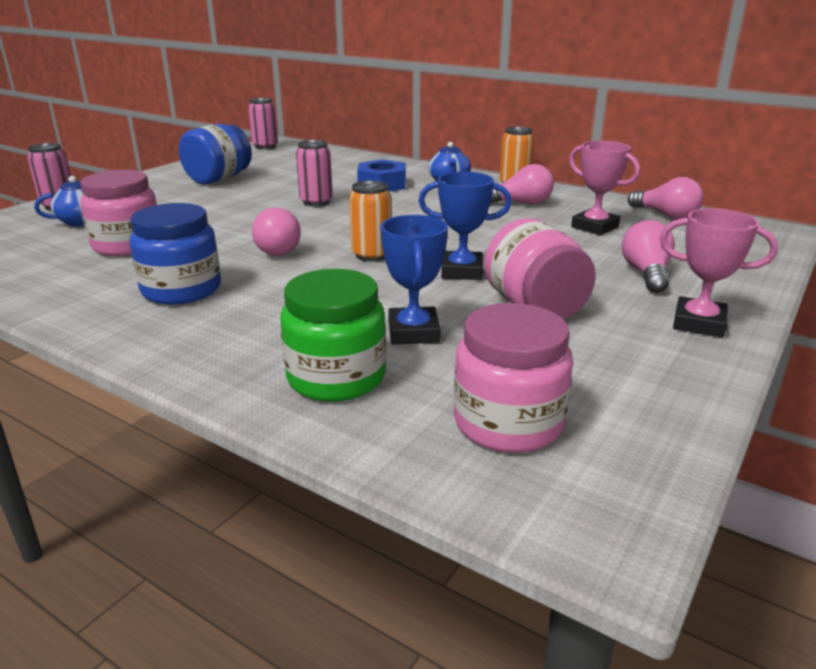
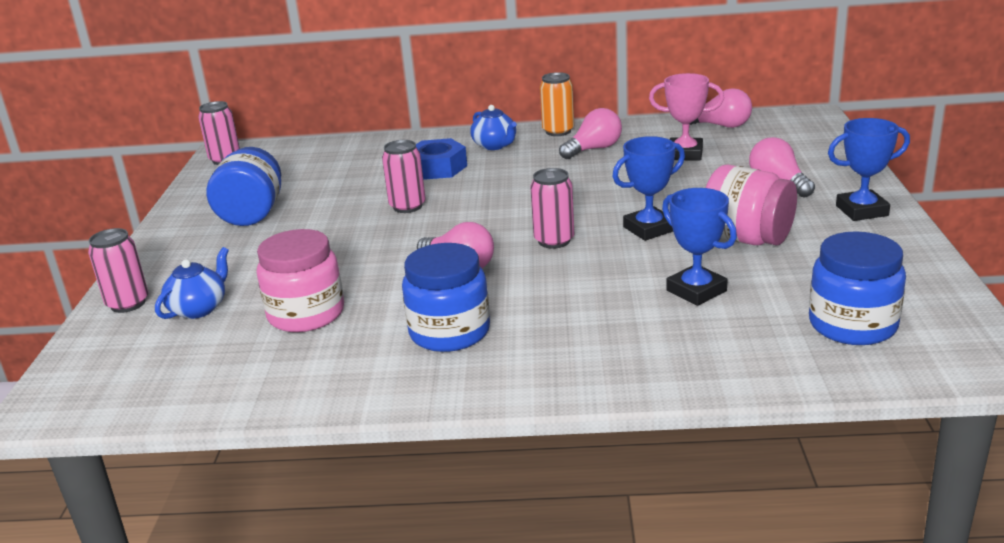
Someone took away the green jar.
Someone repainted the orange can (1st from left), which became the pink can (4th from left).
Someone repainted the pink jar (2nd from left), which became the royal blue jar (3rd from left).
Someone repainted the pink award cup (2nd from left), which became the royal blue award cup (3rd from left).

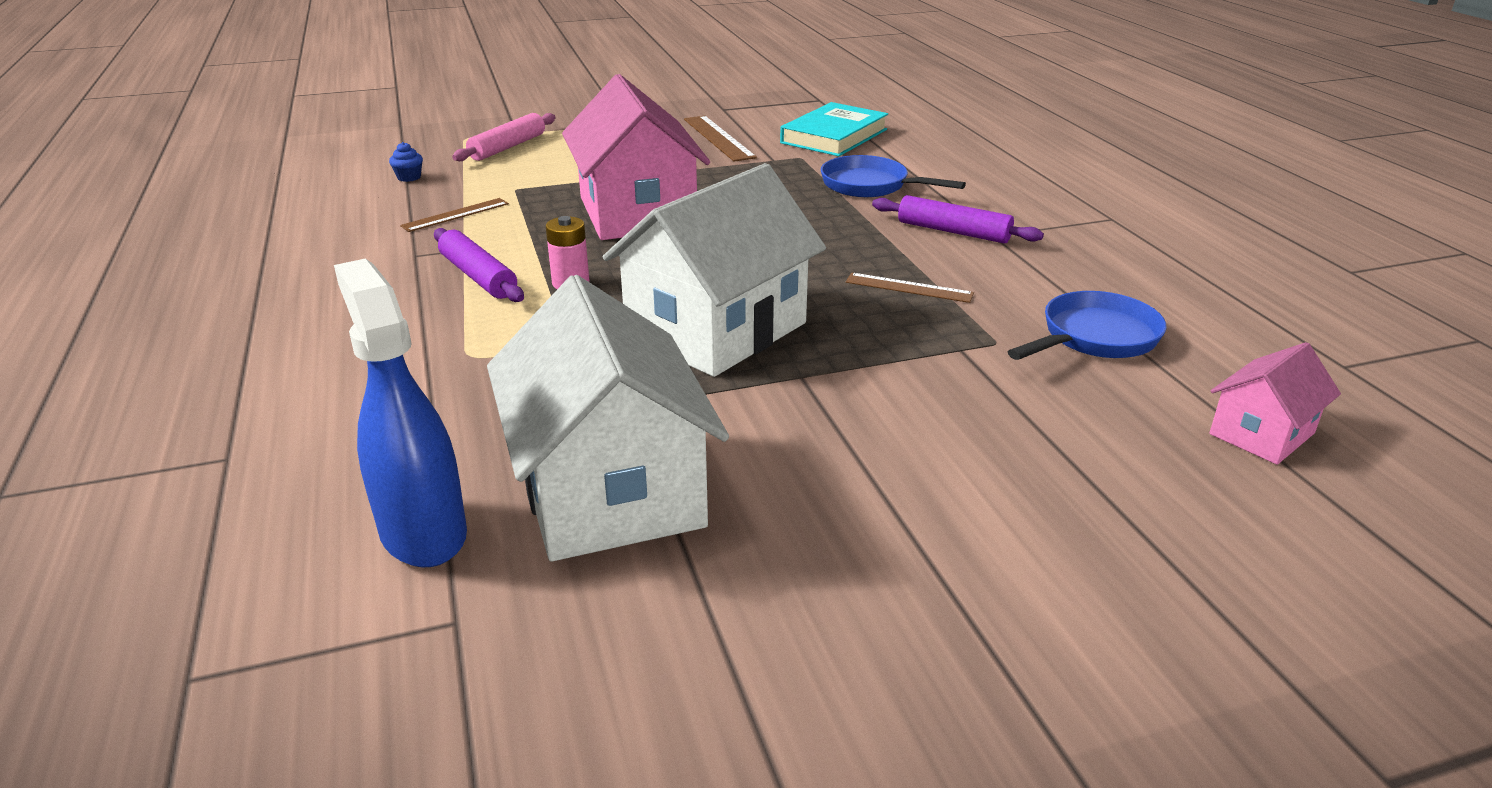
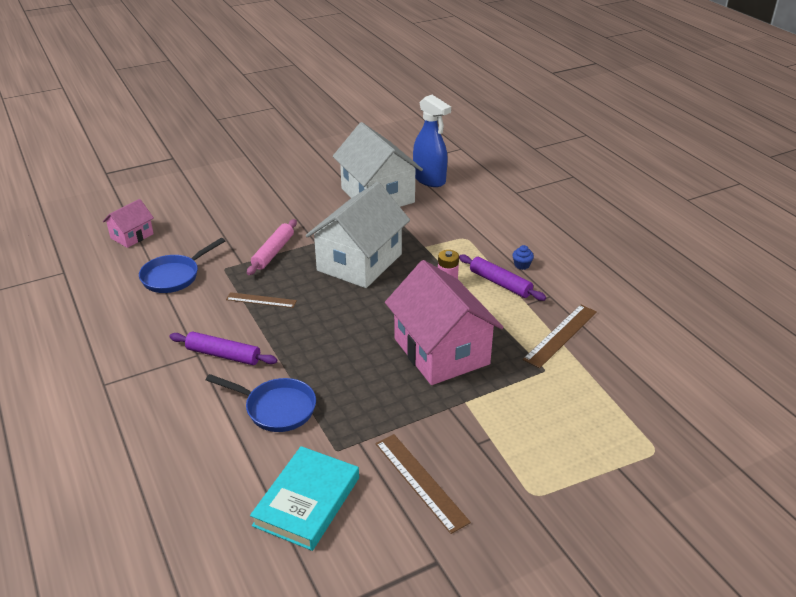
Someone carried the royal blue cupcake.
Someone scaled the brown measuring stick (1st from left in the first image) by 1.51.
Someone carried the pink pastry roller.

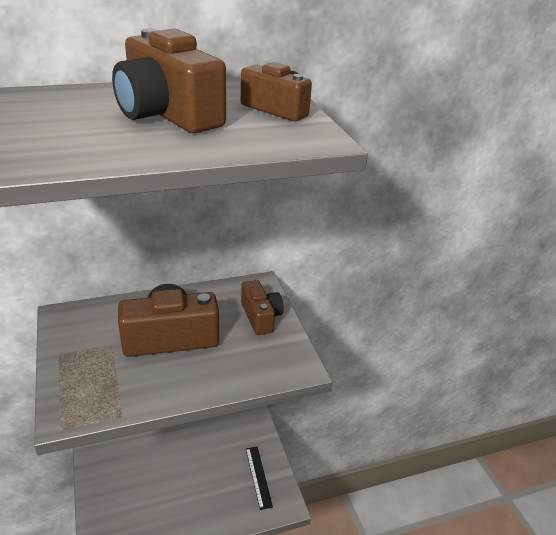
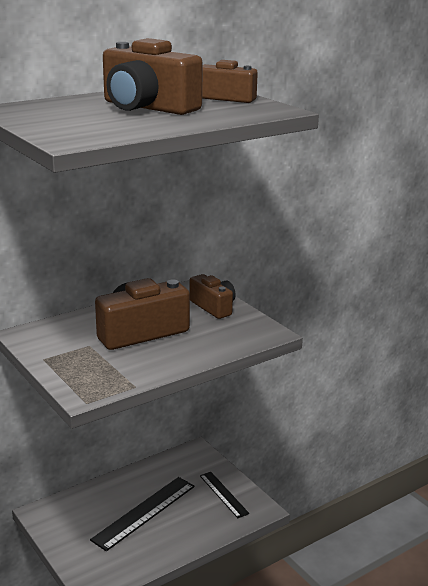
Someone put down the ebony measuring stick (1st from left).

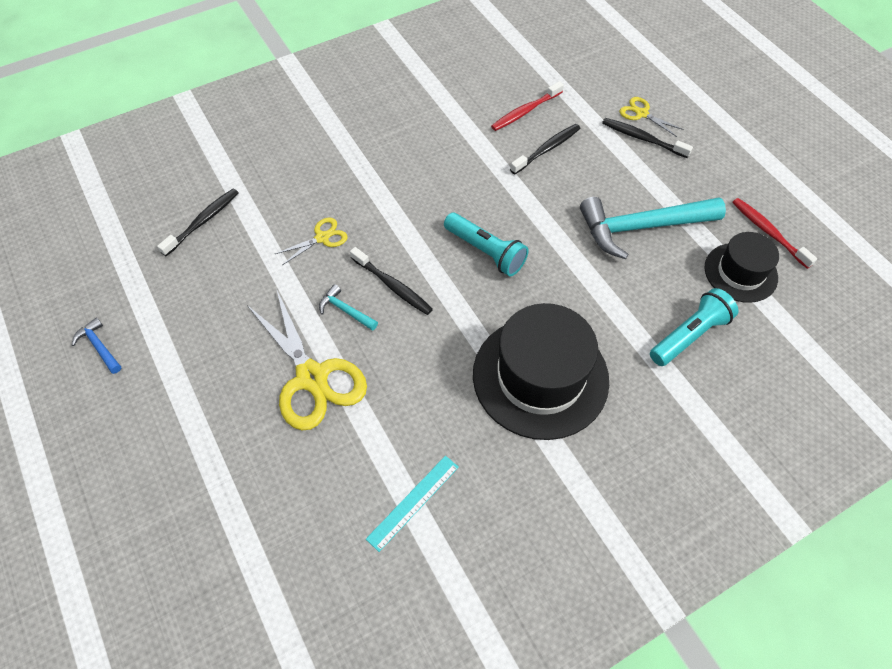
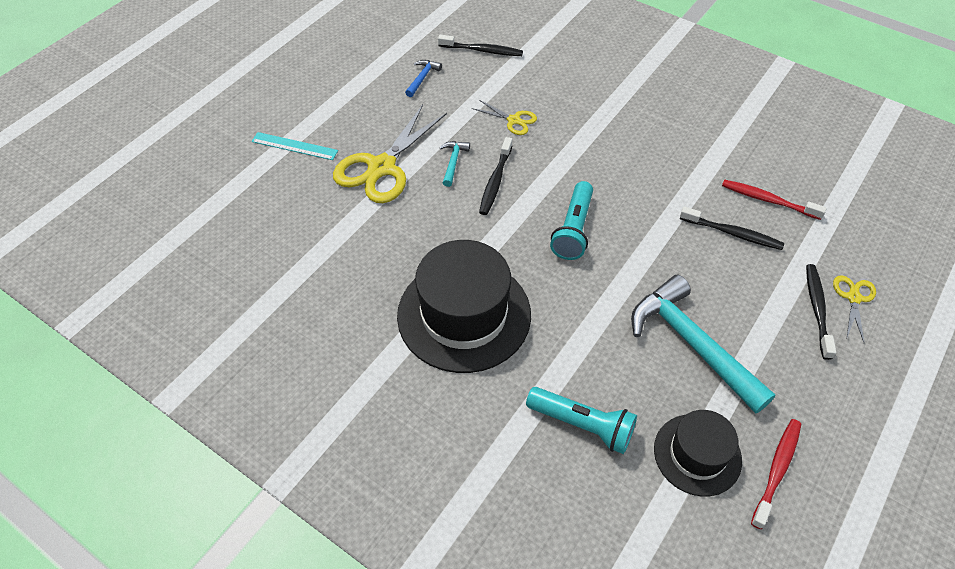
Someone carried the royal blue hammer.
Someone carried the aqua measuring stick.

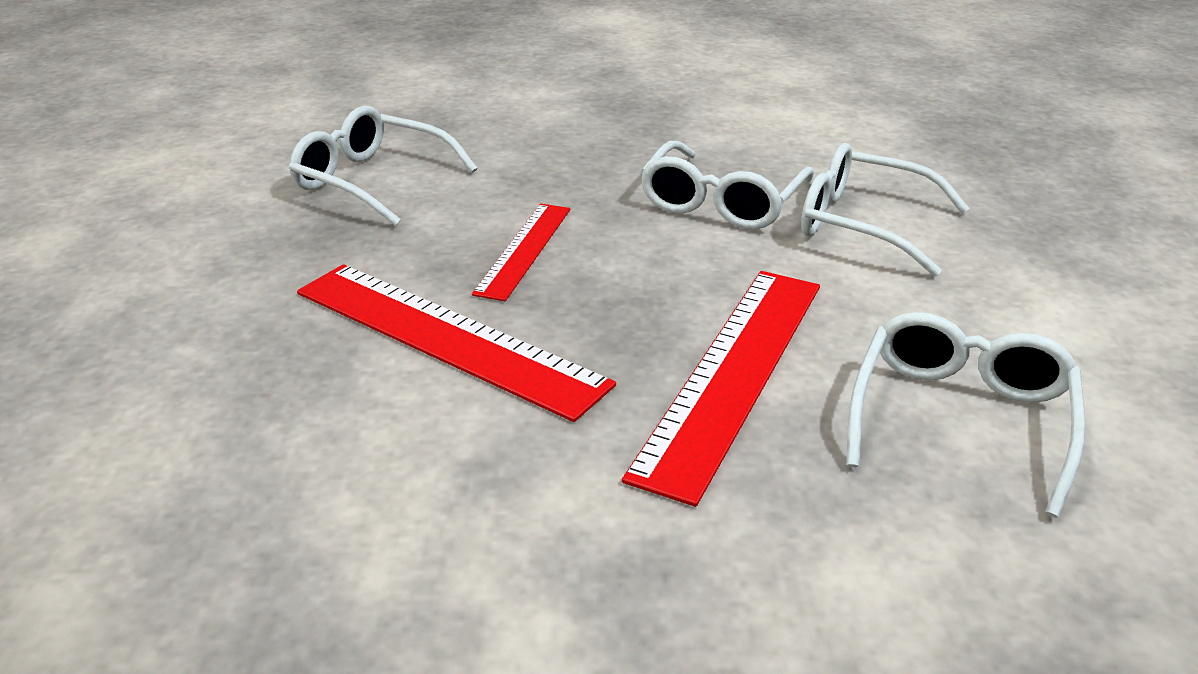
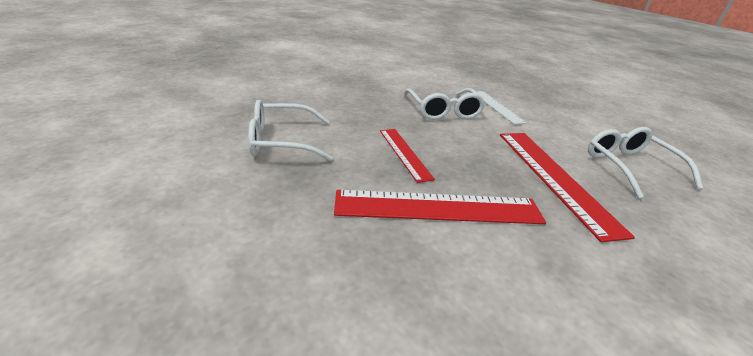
Someone swapped the snow-white eyeglasses (3rd from left) for the snow-white measuring stick.

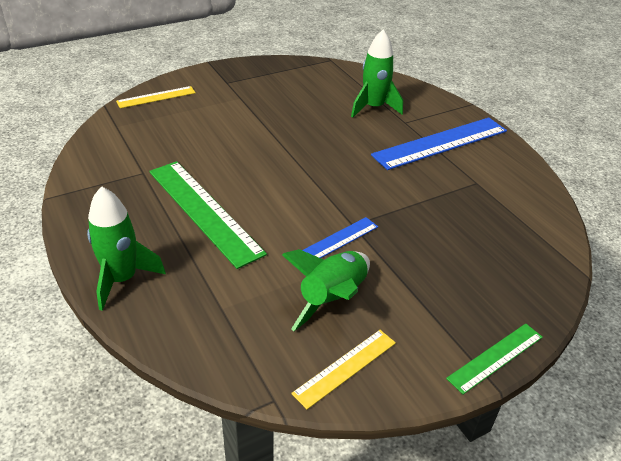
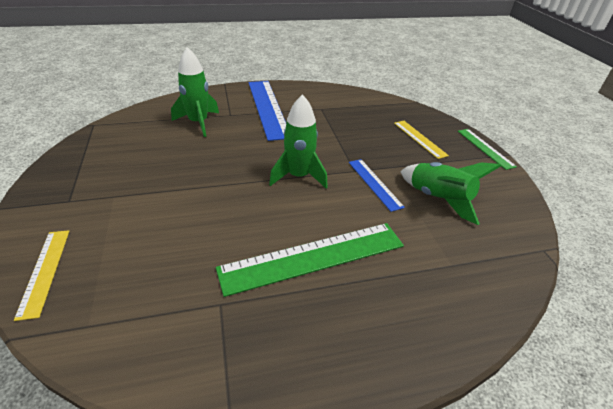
Someone carried the green spaceship (1st from left in the first image).
Someone carried the yellow measuring stick (2nd from left).

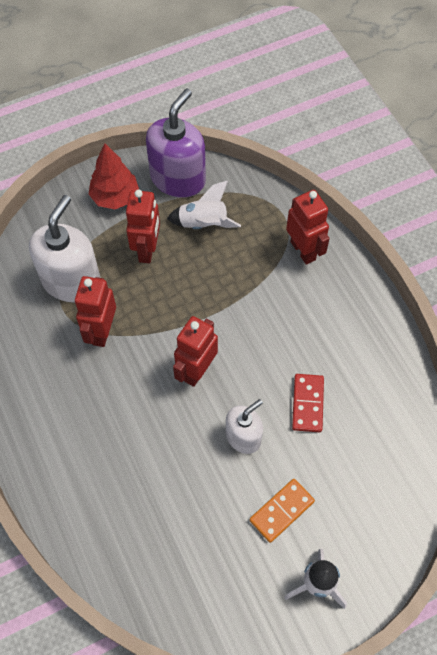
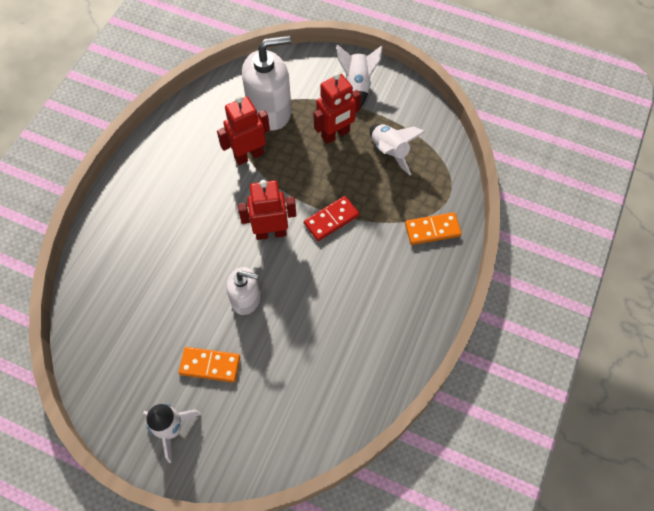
Someone swapped the scarlet tree for the snow-white spaceship (2nd from left).
Someone took away the royal purple pump bottle.
Someone swapped the scarlet toy robot (4th from left) for the orange domino (2nd from left).
Someone carried the scarlet domino.

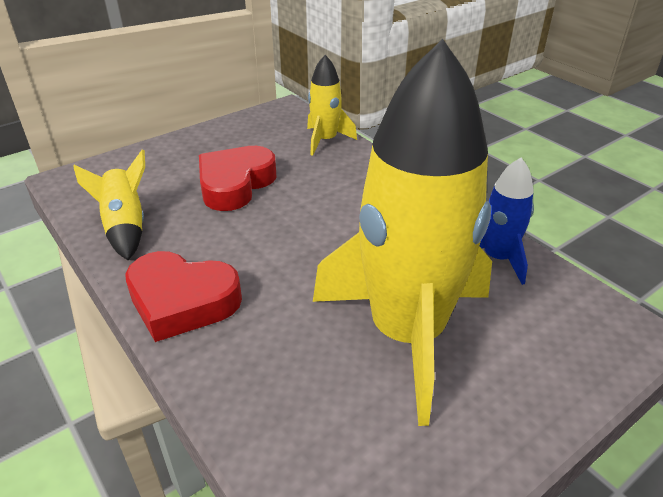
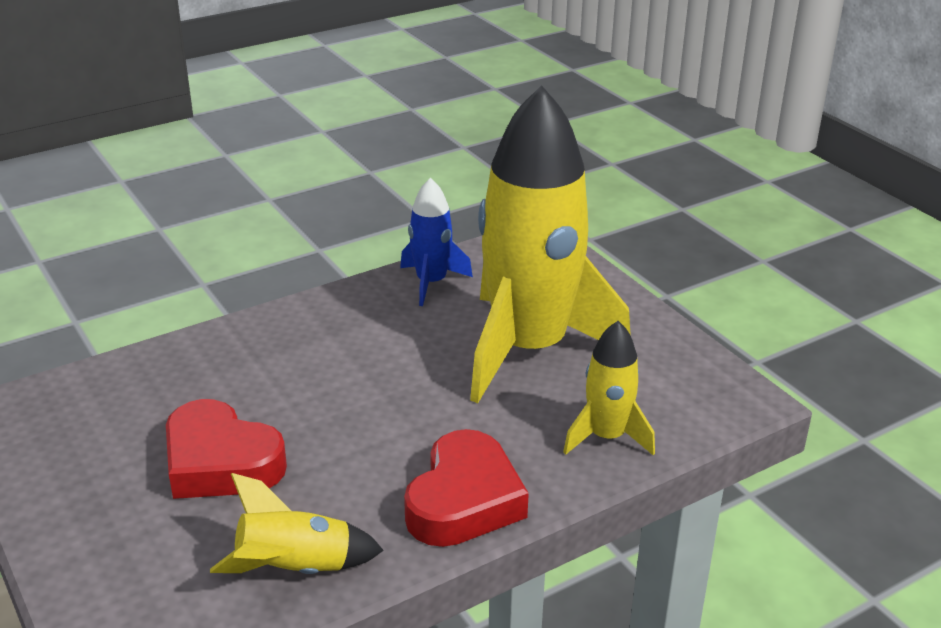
Someone carried the yellow spaceship (2nd from left in the first image).

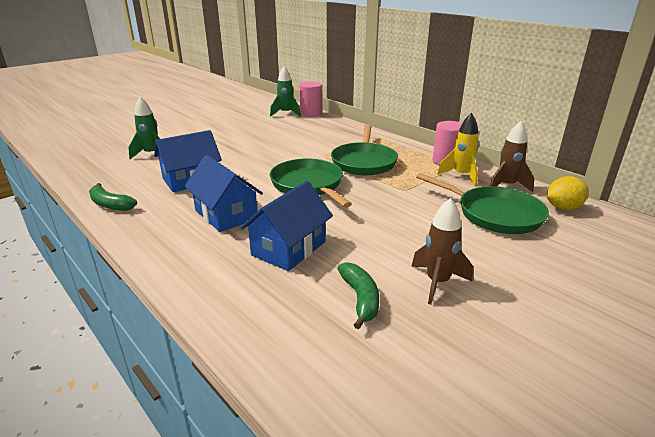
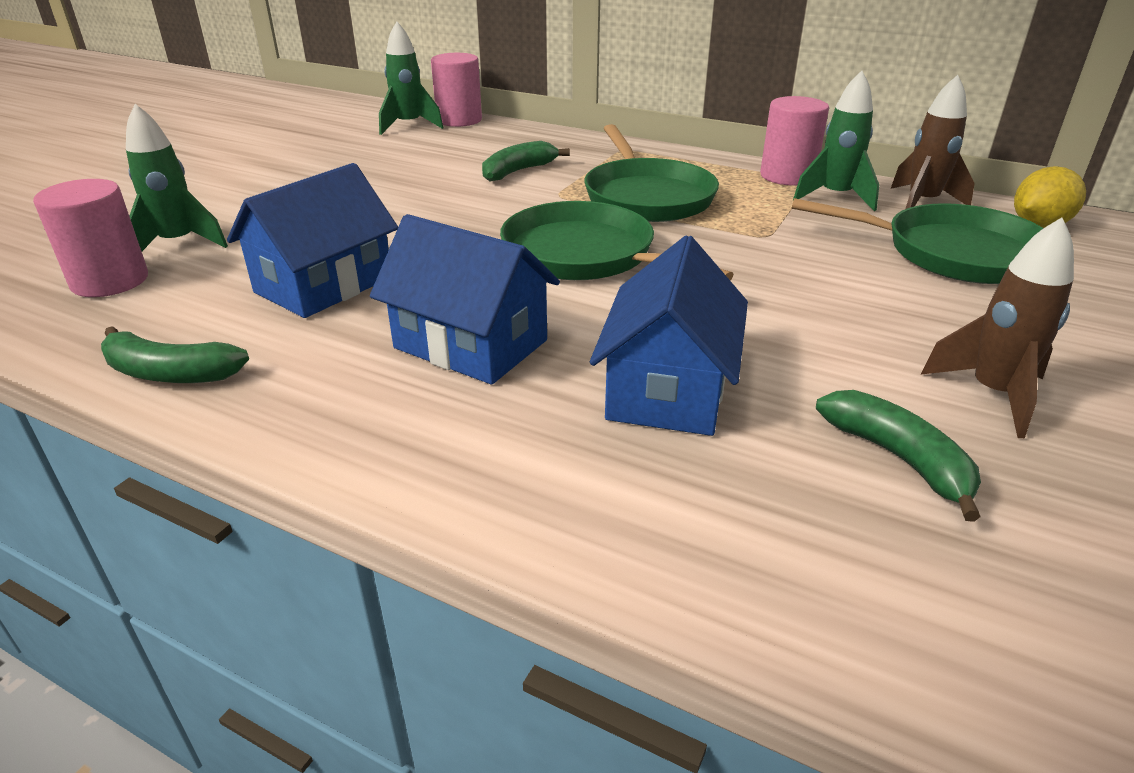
Someone repainted the yellow spaceship, which became the green spaceship (3rd from left).
Someone put down the pink cylinder shape (1st from left).
Someone put down the green toy banana (2nd from left).

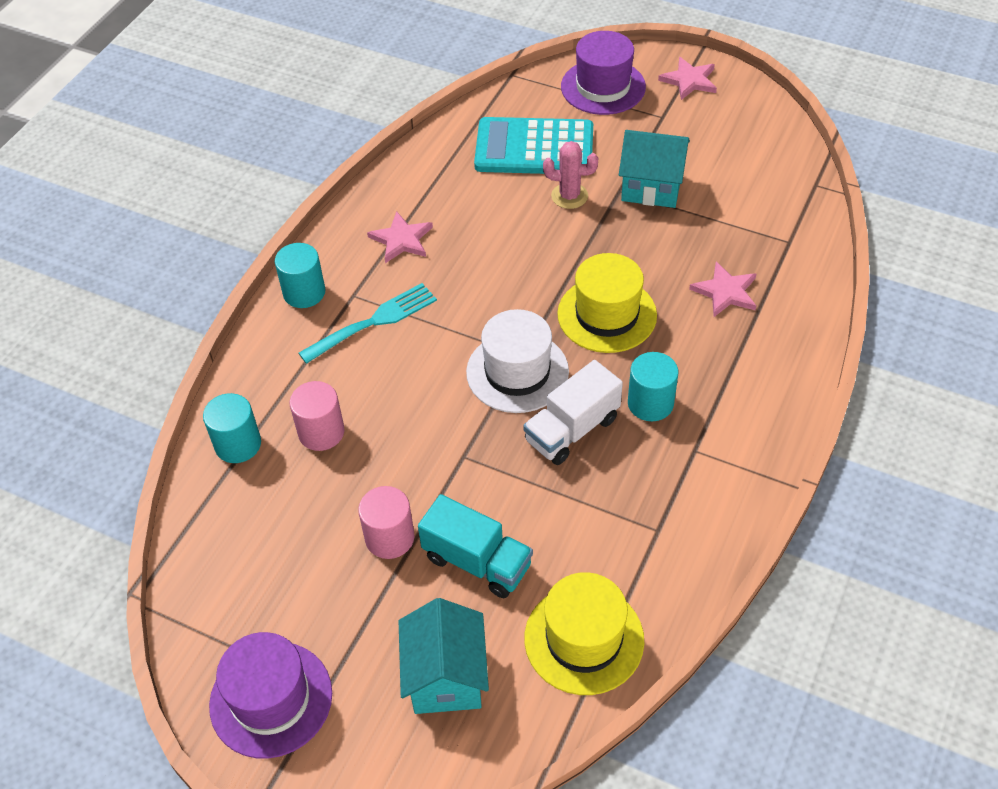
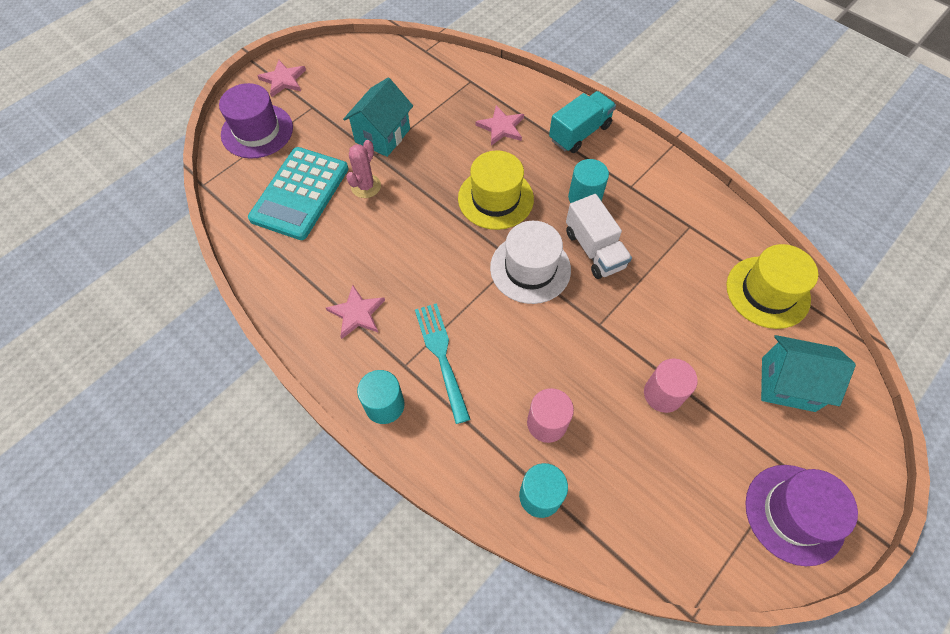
Someone carried the aqua lorry.

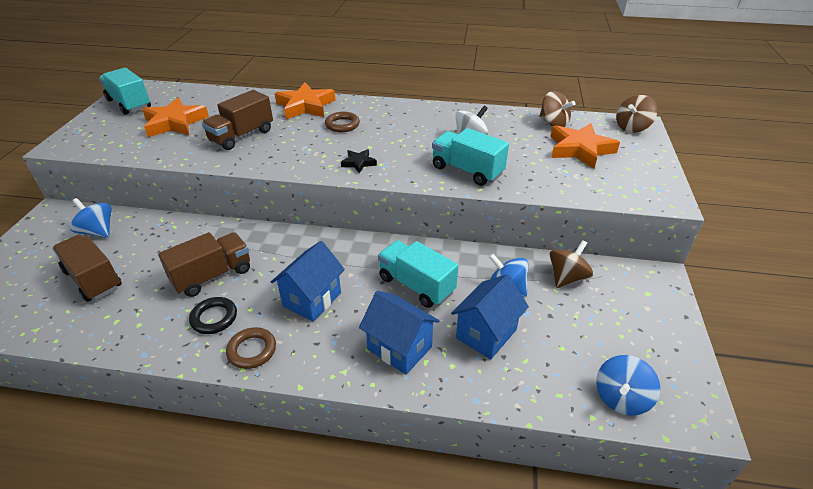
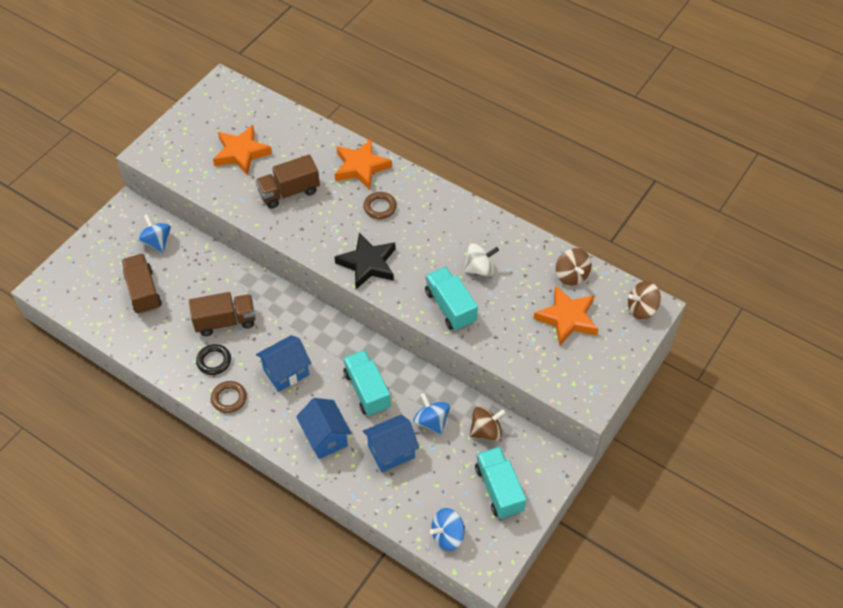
Someone carried the aqua lorry (1st from left in the first image).
Someone scaled the ebony star by 1.98.

